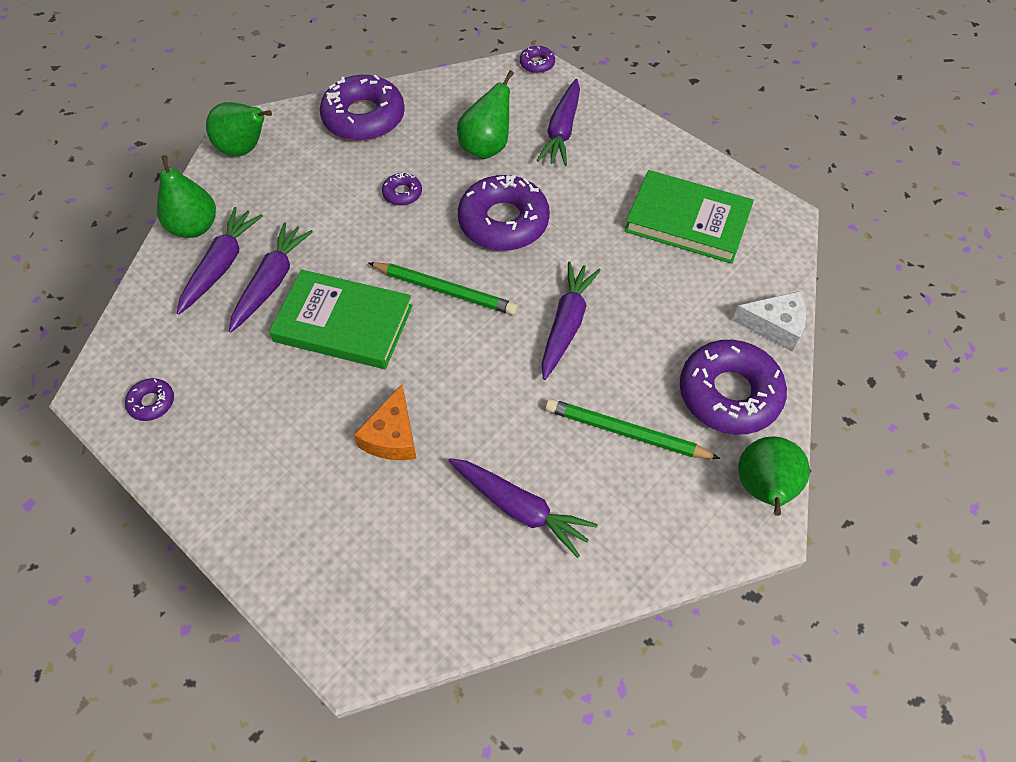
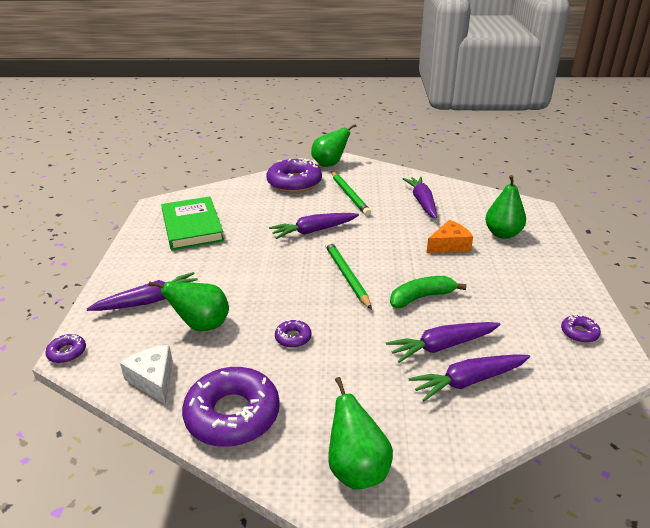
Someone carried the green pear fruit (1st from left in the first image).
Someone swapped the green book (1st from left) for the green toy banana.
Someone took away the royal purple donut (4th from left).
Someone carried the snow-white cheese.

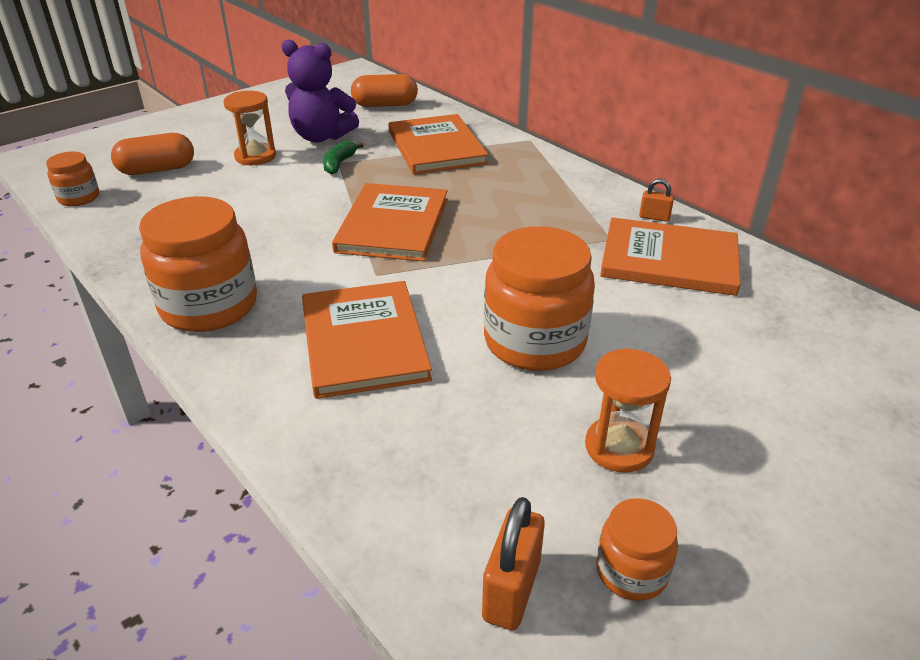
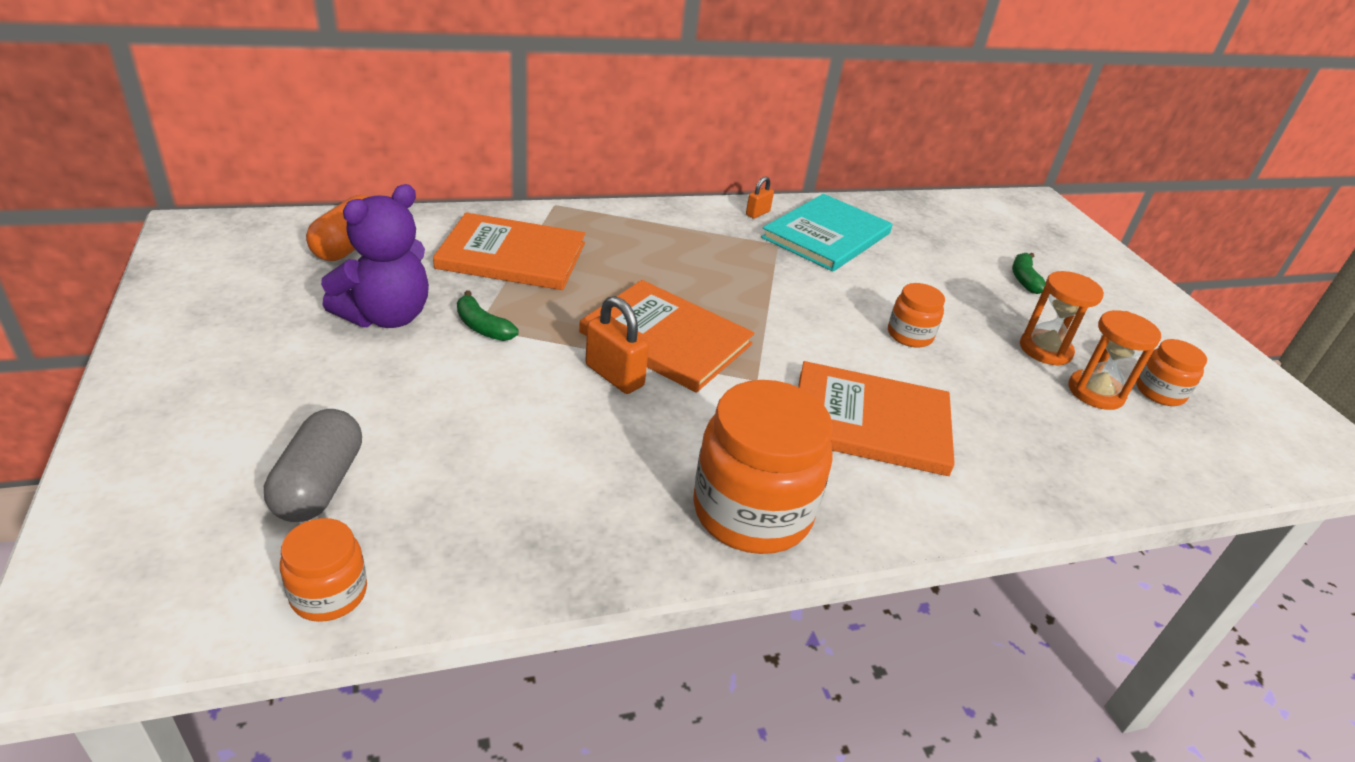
Someone repainted the orange capsule (1st from left), which became the grey capsule.
Someone carried the orange hourglass (1st from left in the first image).
Someone carried the orange lock (1st from left).
Someone scaled the orange jar (3rd from left) by 0.51.
Someone repainted the orange book (4th from left), which became the aqua book.
Someone put down the green toy banana (2nd from left).

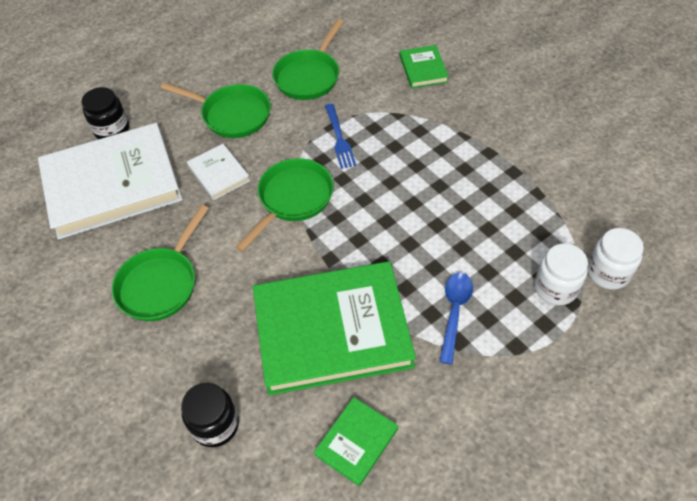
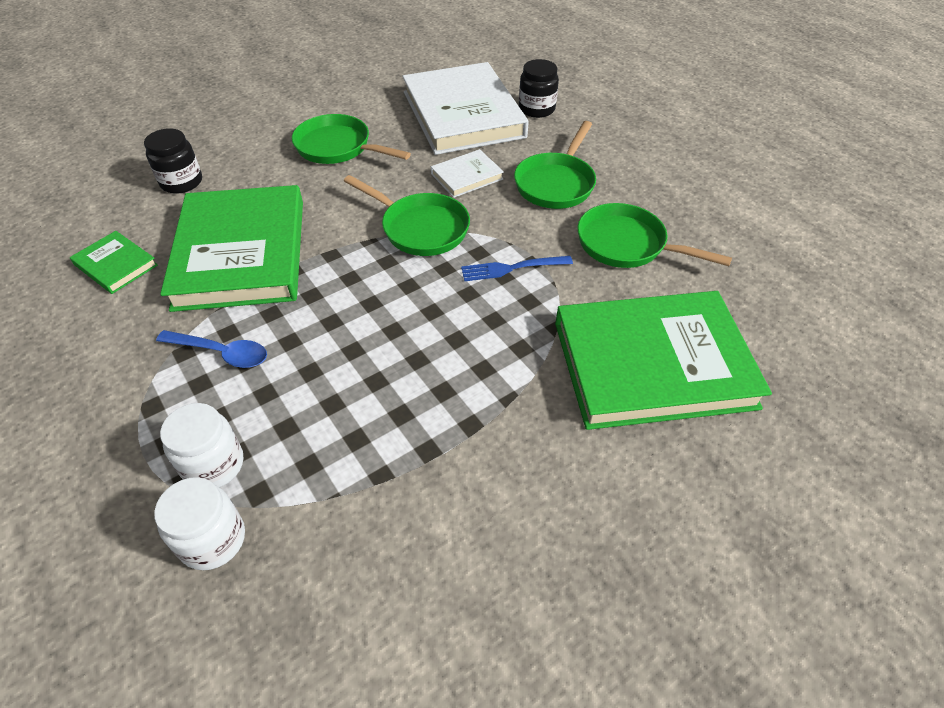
Someone scaled the green book (3rd from left) by 2.27.

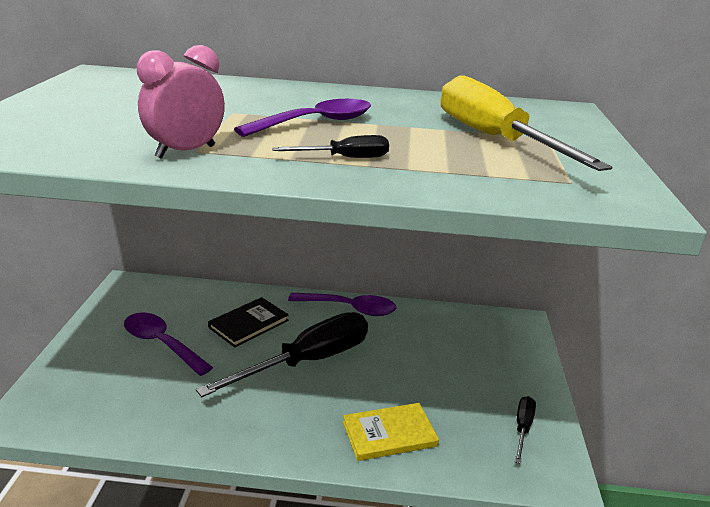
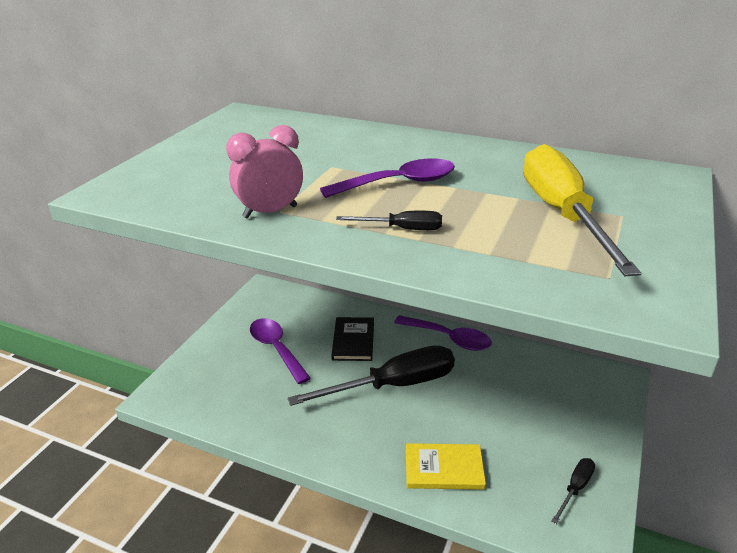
Someone rotated the ebony book by 60 degrees counterclockwise.

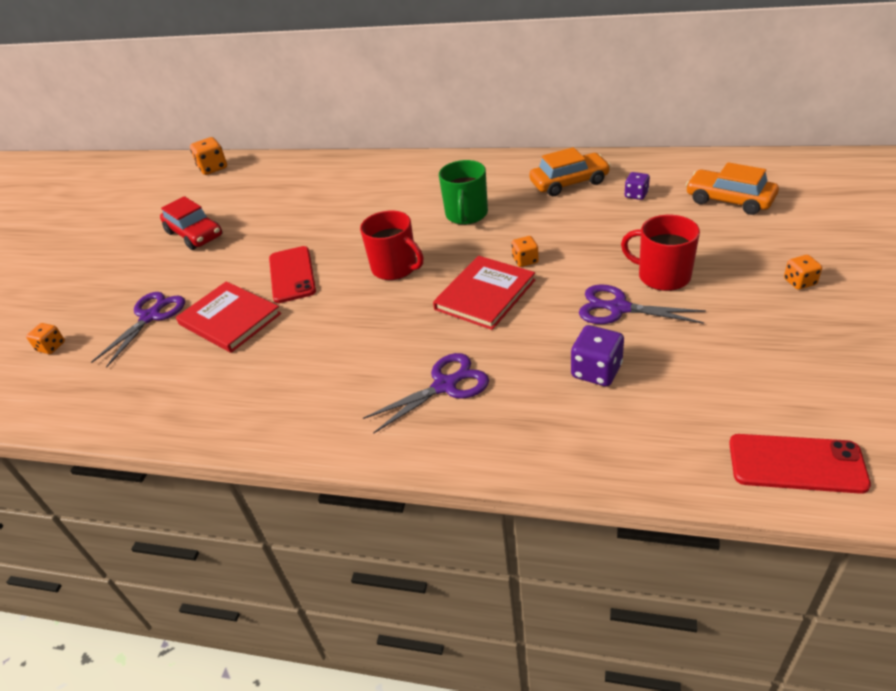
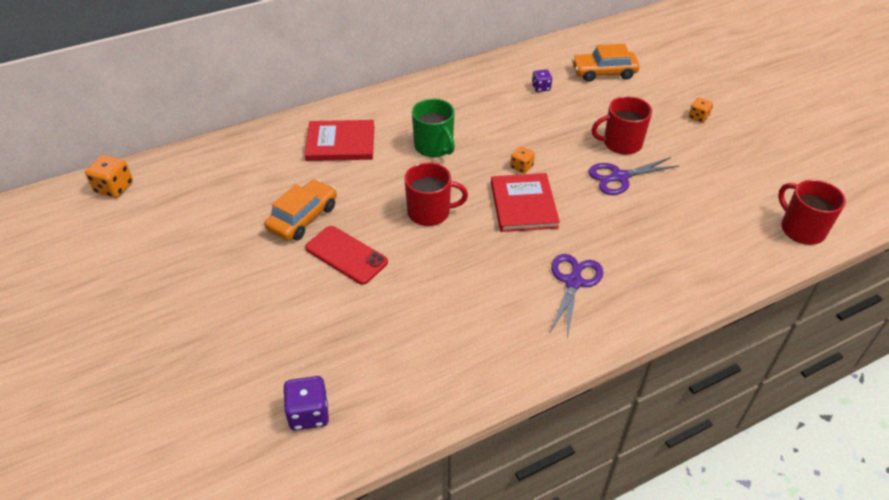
Someone took away the orange dice (1st from left).
Someone took away the royal purple pair of scissors (1st from left).
Someone took away the scarlet car.
Someone carried the scarlet book (1st from left).
Someone carried the orange car (1st from left).
Someone carried the royal purple dice (1st from left).
Someone swapped the scarlet phone (2nd from left) for the scarlet tea mug (3rd from left).

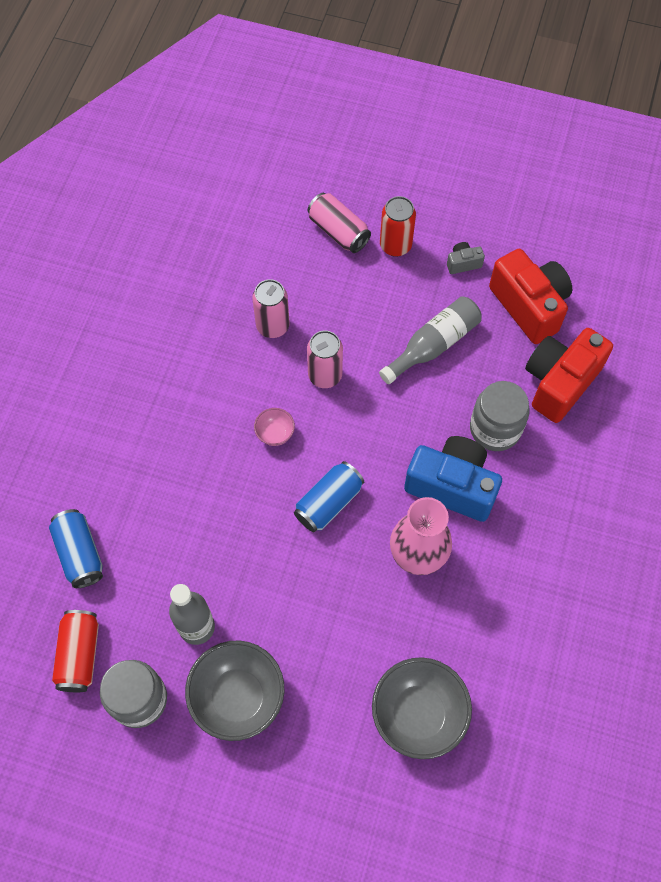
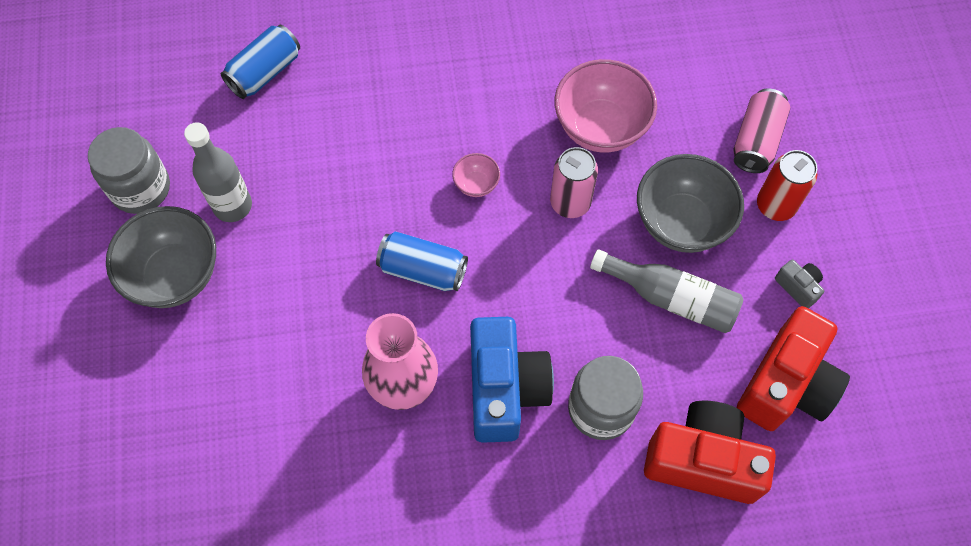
Someone took away the scarlet can (1st from left).
Someone swapped the pink can (1st from left) for the pink deep dish (2nd from left).
Someone carried the grey deep dish (2nd from left).

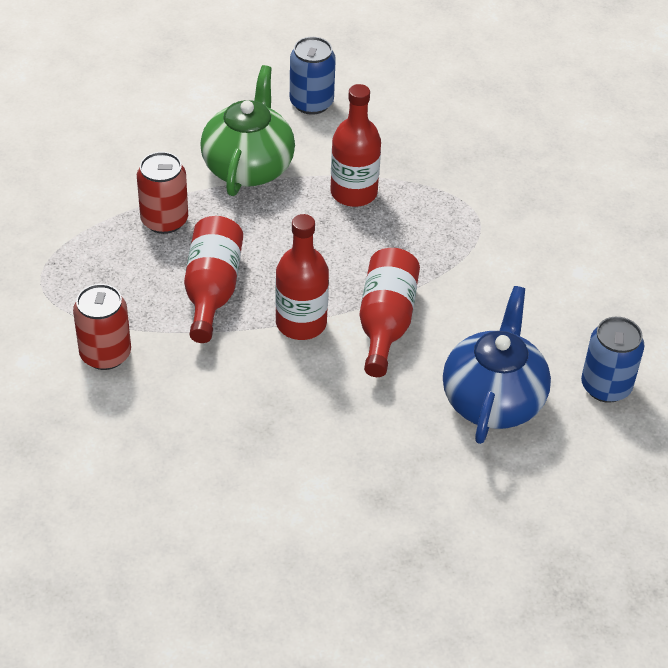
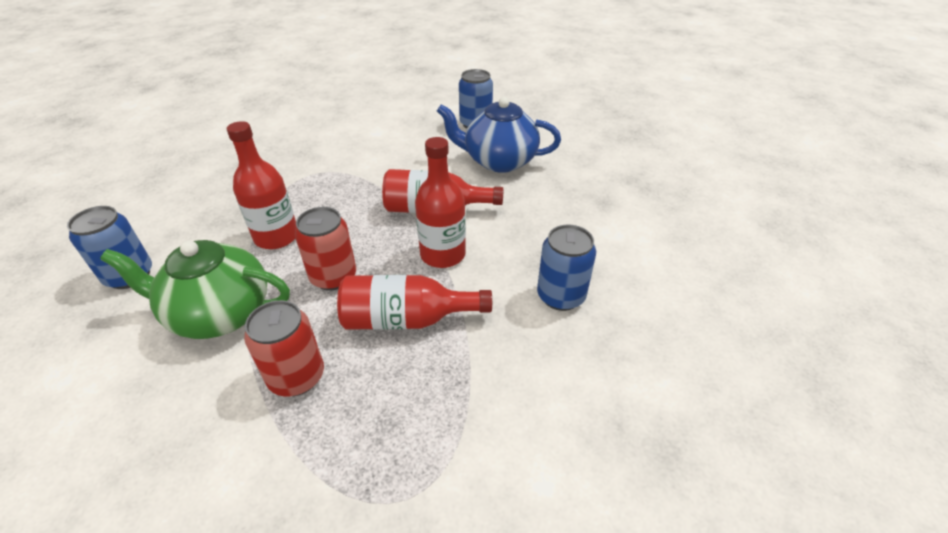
Someone carried the scarlet can (1st from left in the first image).
Someone put down the royal blue can (3rd from left).

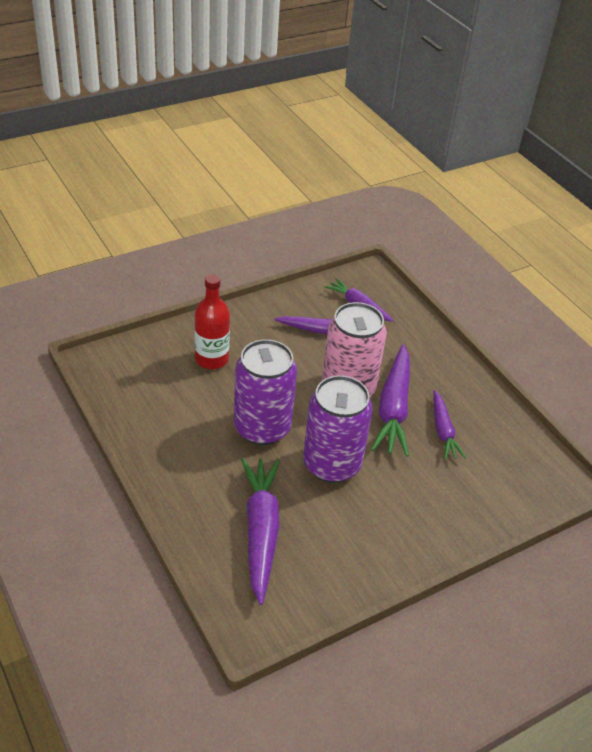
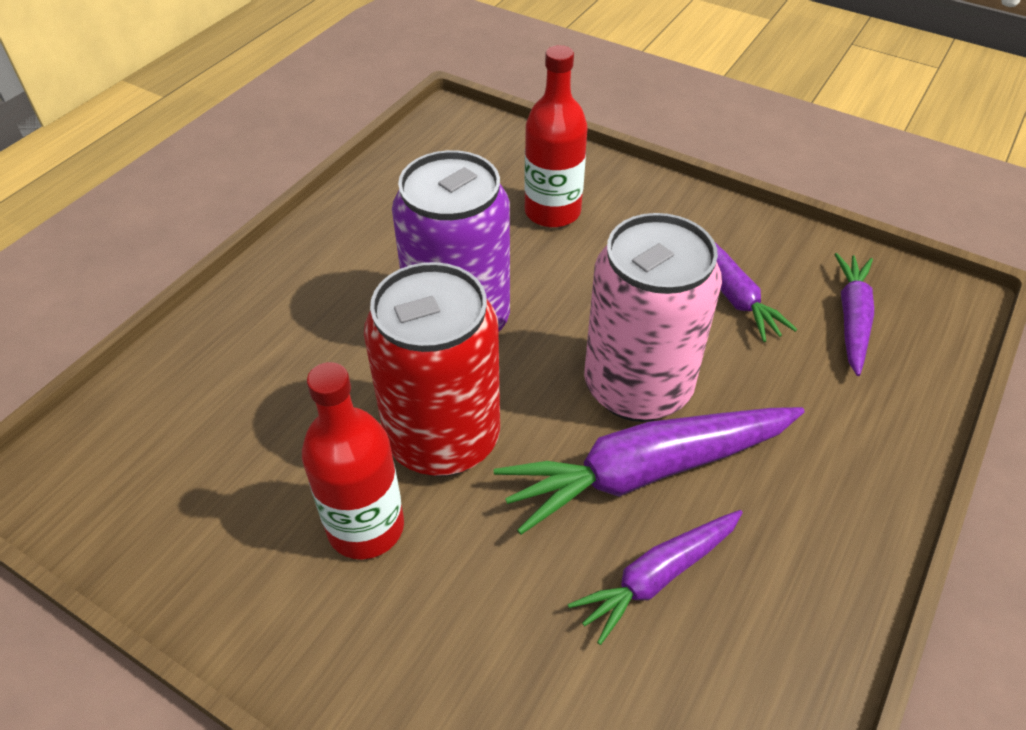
Someone took away the royal purple carrot (1st from left).
Someone repainted the royal purple can (2nd from left), which became the scarlet can.
Someone put down the scarlet bottle (1st from left).

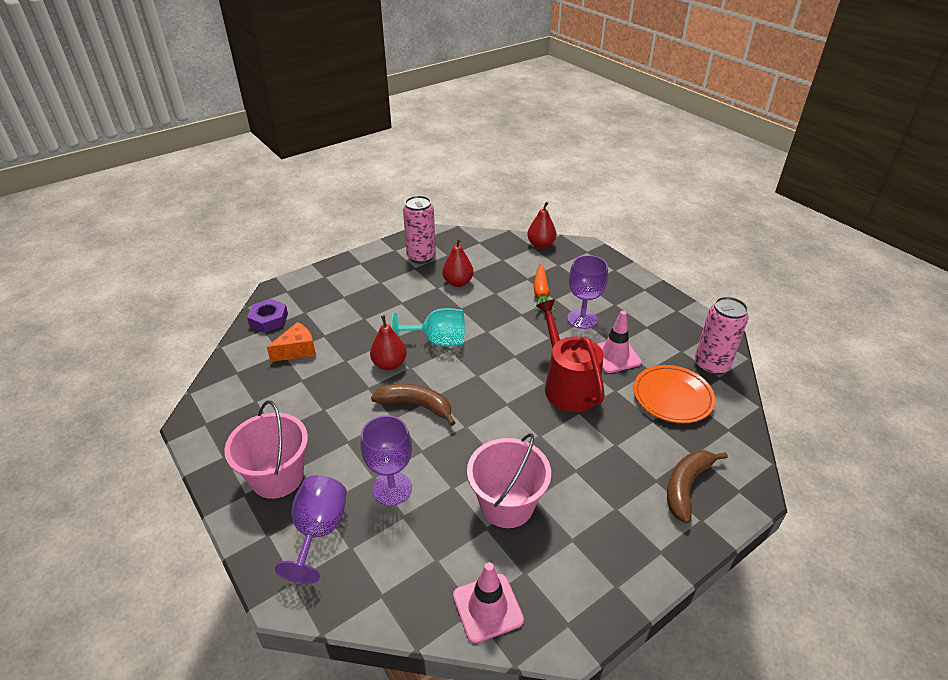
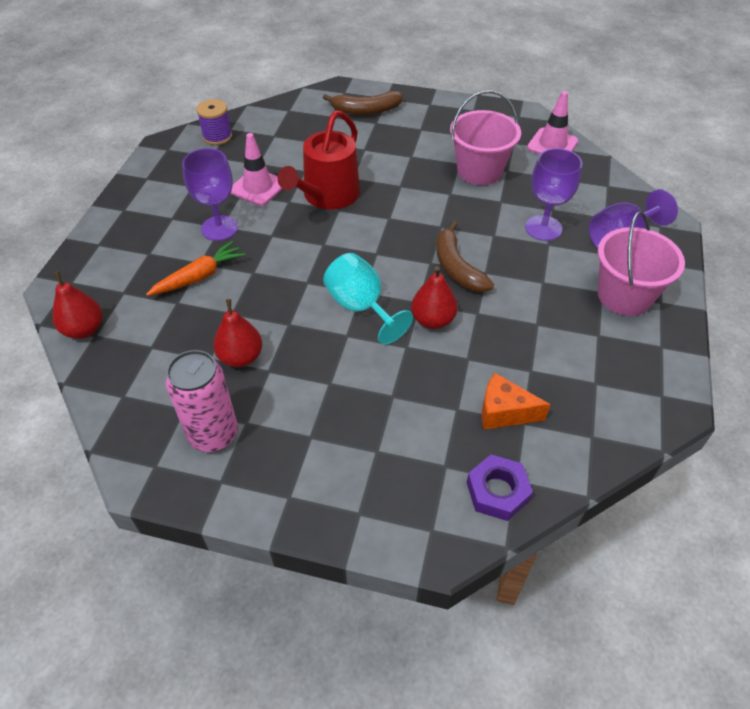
Someone took away the orange plate.
Someone swapped the pink can (2nd from left) for the royal purple spool.

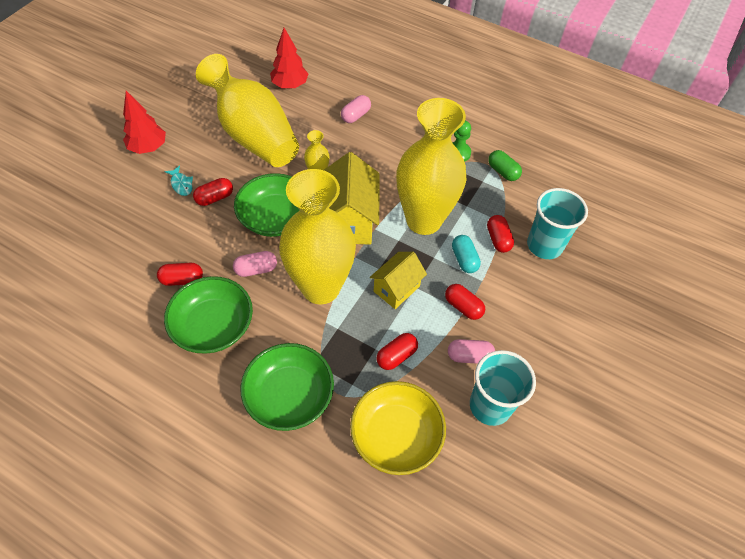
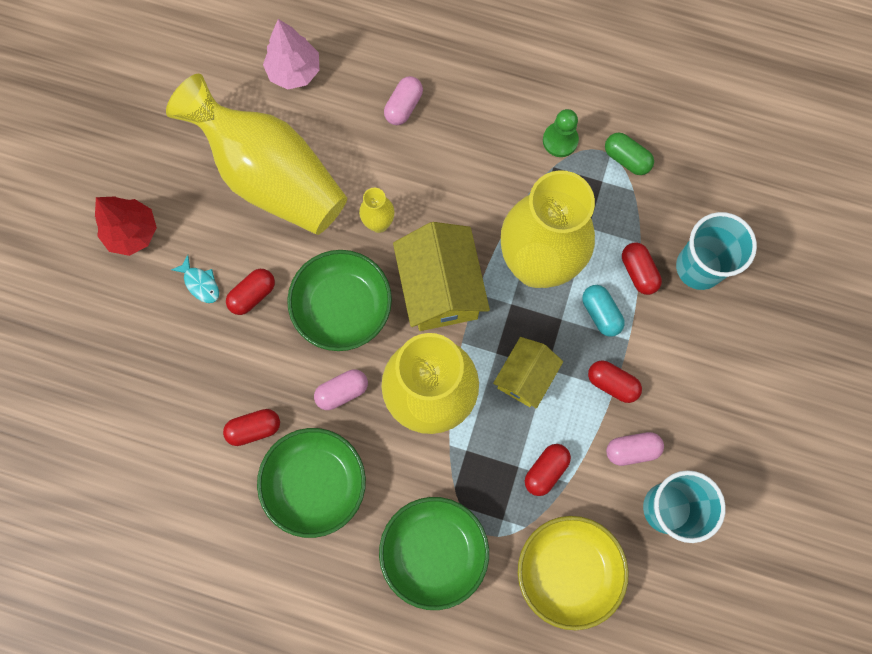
Someone repainted the scarlet tree (2nd from left), which became the pink tree.

